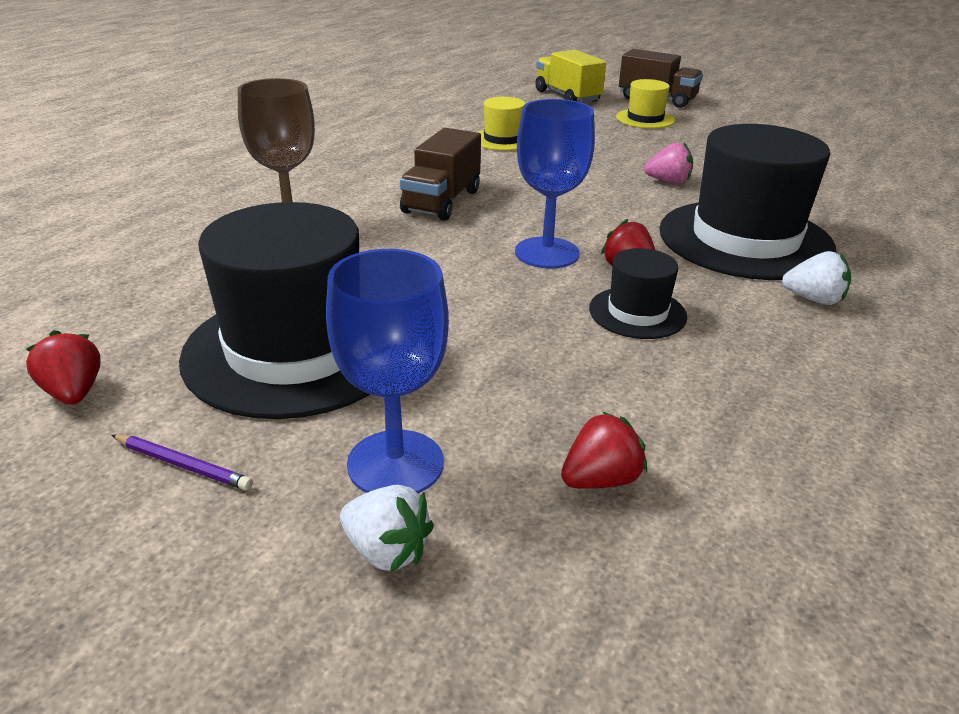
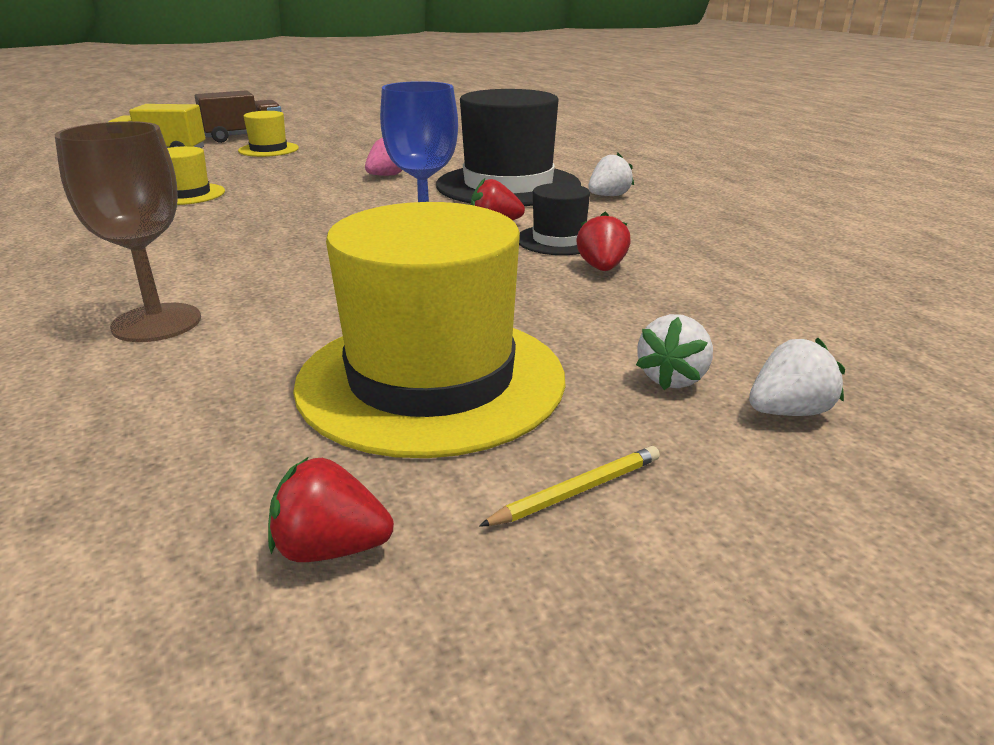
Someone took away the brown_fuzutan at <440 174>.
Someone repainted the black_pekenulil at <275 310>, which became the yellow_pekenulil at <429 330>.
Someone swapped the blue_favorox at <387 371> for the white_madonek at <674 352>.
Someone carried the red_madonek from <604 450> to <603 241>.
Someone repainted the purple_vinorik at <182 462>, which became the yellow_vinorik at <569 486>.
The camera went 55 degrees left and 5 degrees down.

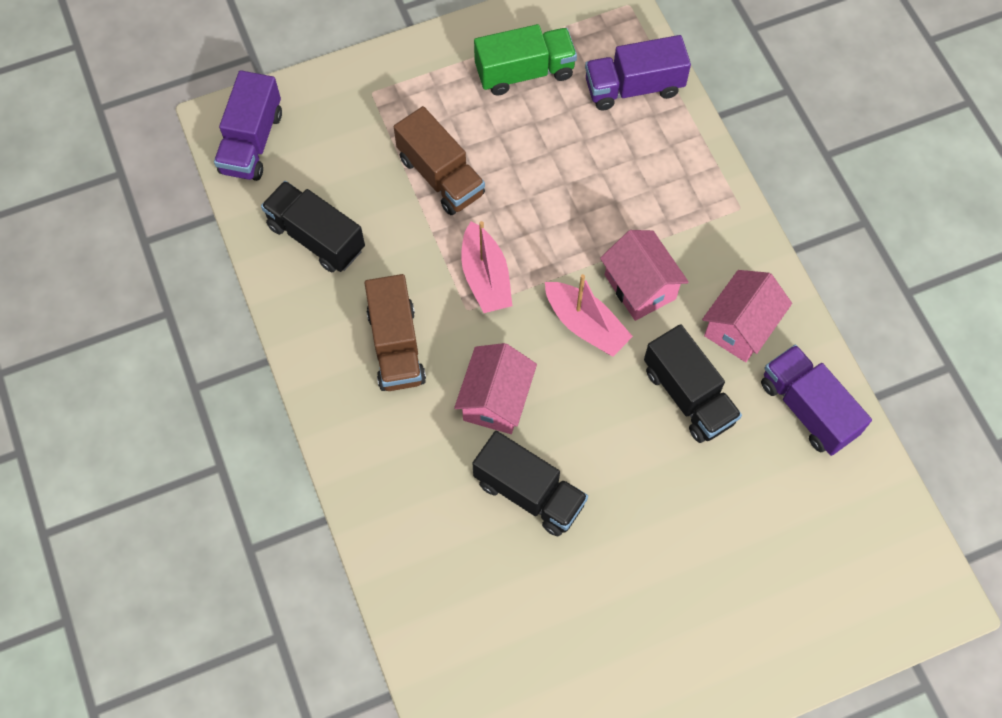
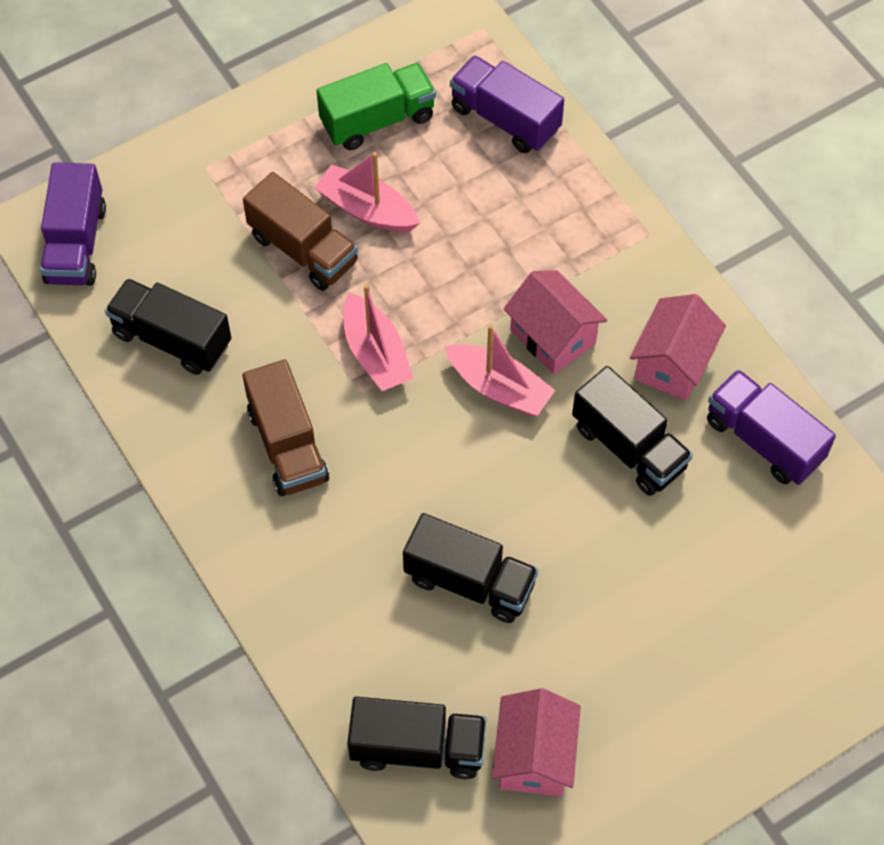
Someone rotated the purple_fuzutan at <638 73> by 60 degrees clockwise.
Someone carried the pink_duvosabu from <495 388> to <536 742>.
Someone put down the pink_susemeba at <367 192>.
Someone put down the black_fuzutan at <417 738>.
The camera went 10 degrees left and 5 degrees down.

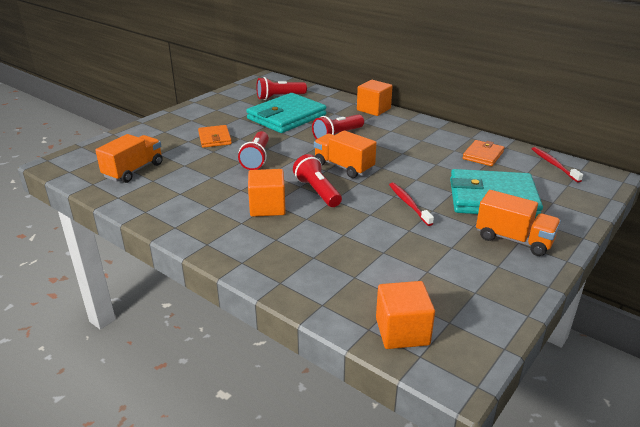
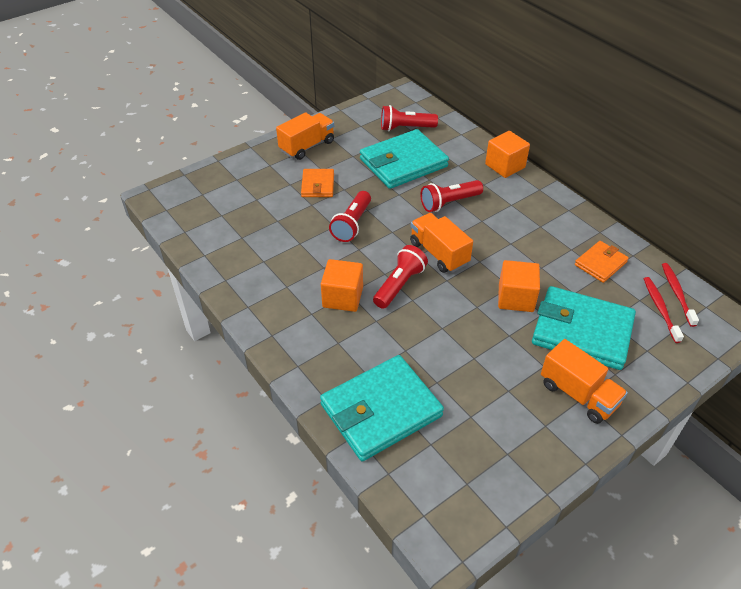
Someone carried the orange_fuzutan from <129 158> to <305 136>.
Someone rotated the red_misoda at <317 180> by 45 degrees clockwise.
Someone carried the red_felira from <411 204> to <664 310>.
Someone carried the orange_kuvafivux from <405 315> to <519 286>.
Someone put down the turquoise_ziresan at <382 408>.
The camera went 15 degrees right and 15 degrees up.

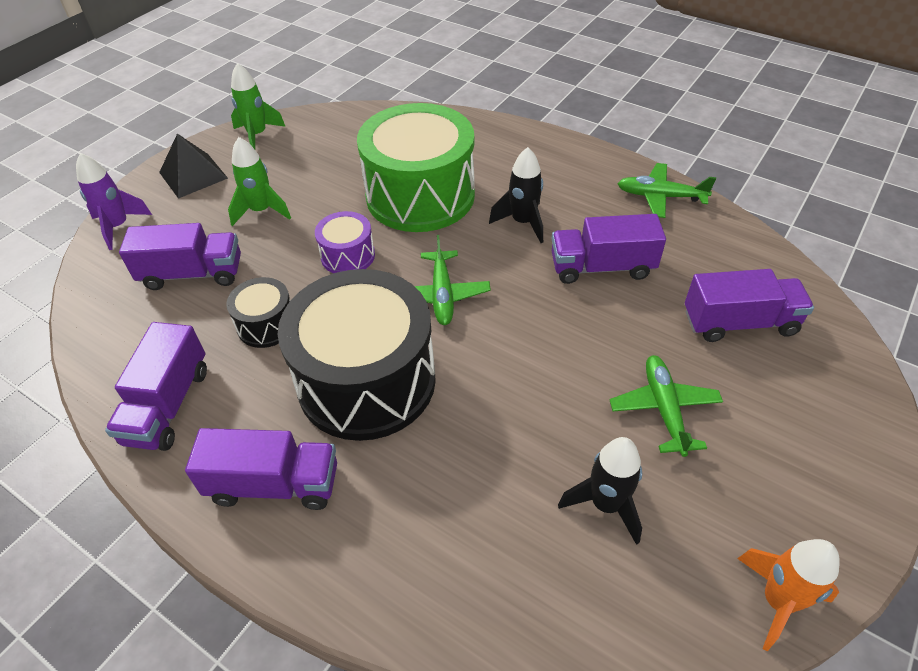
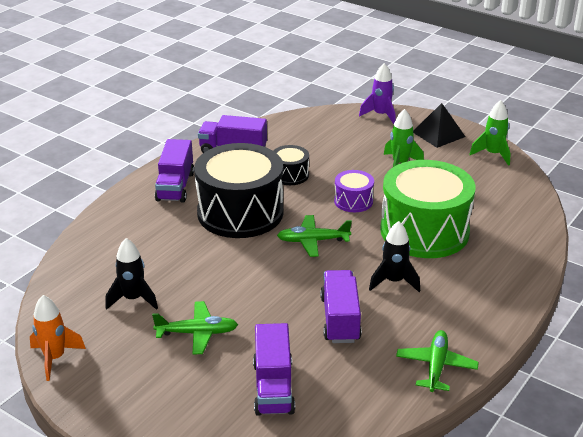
Someone took away the purple_fuzutan at <180 256>.
The camera went 90 degrees right and 15 degrees down.

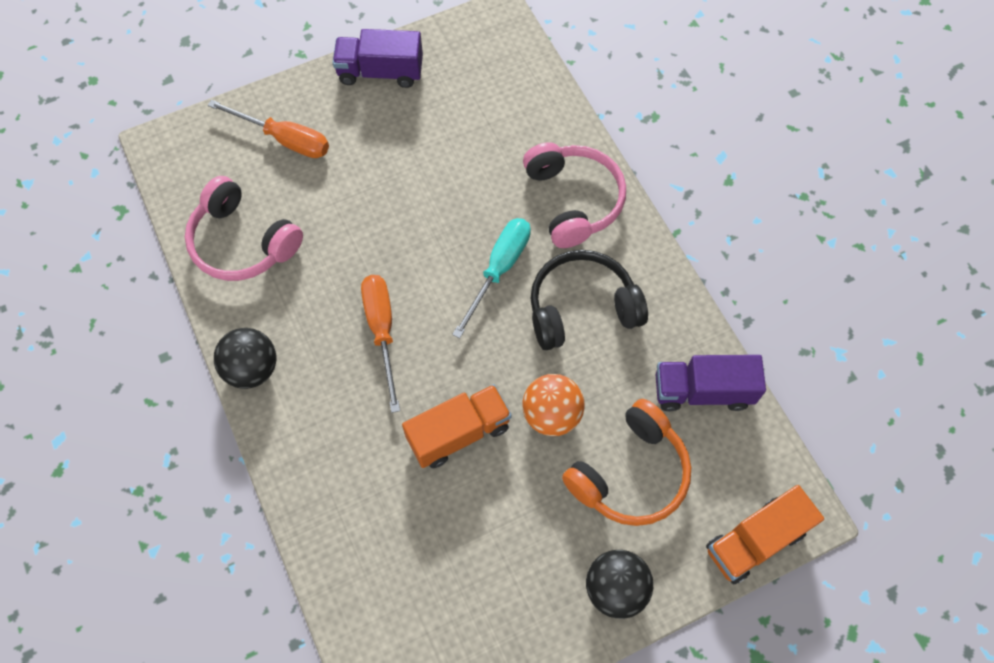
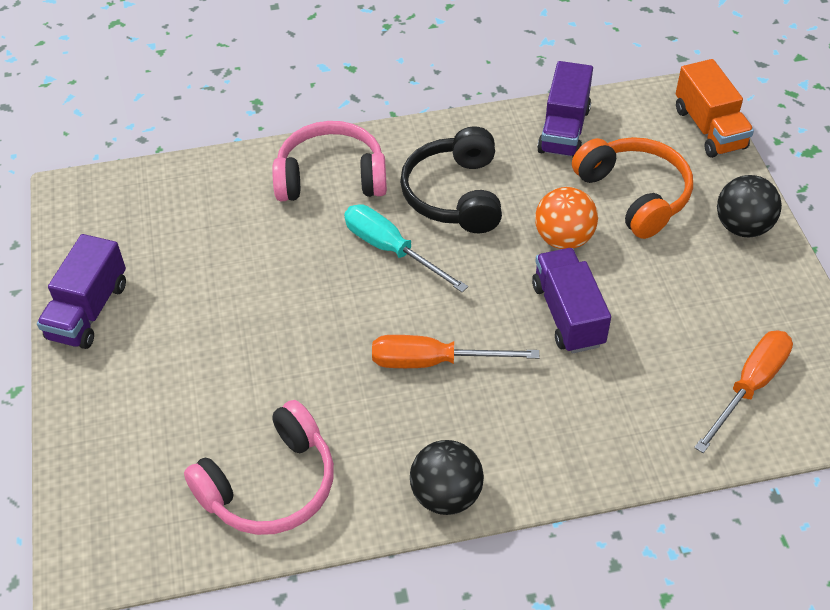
Someone carried the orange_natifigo from <268 129> to <743 392>.
Someone repainted the orange_fuzutan at <457 426>, which became the purple_fuzutan at <571 300>.
The camera went 75 degrees left and 15 degrees down.

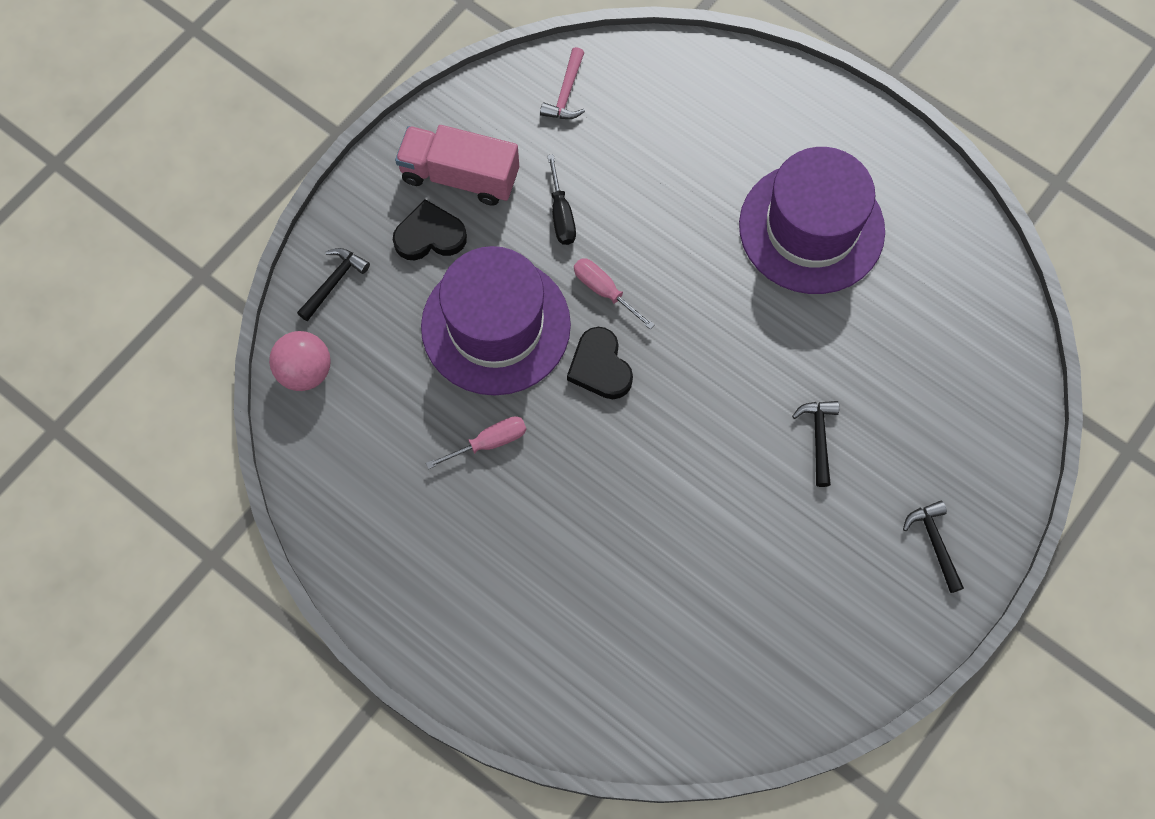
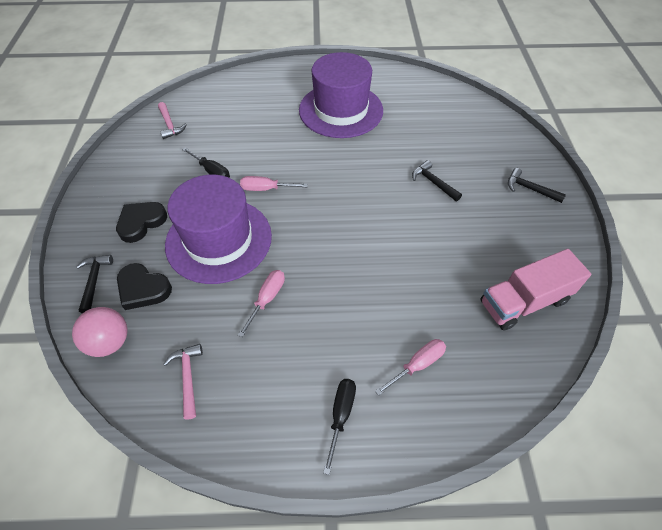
Someone carried the pink_fuzutan from <457 165> to <535 290>.
Someone carried the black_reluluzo from <600 363> to <144 286>.
Someone put down the pink_natifigo at <410 367>.
Someone put down the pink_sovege at <183 382>.
Someone put down the black_natifigo at <339 427>.
The camera went 40 degrees left and 15 degrees down.

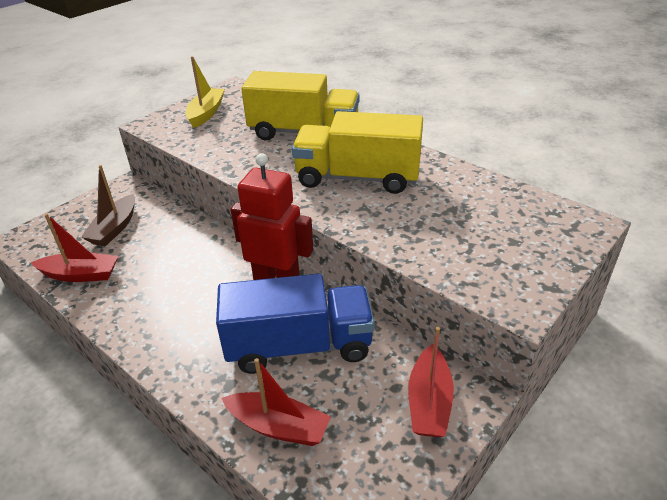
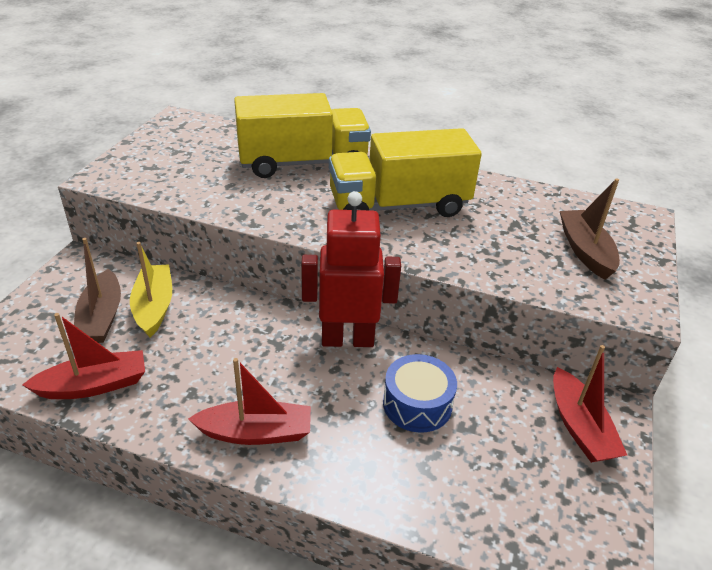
Someone carried the yellow_susemeba from <205 92> to <151 290>.
Someone swapped the blue_fuzutan at <295 324> for the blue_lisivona at <420 393>.
Someone carried the red_susemeba from <276 402> to <249 401>.
Someone put down the brown_susemeba at <590 229>.
The camera went 25 degrees left and 0 degrees up.

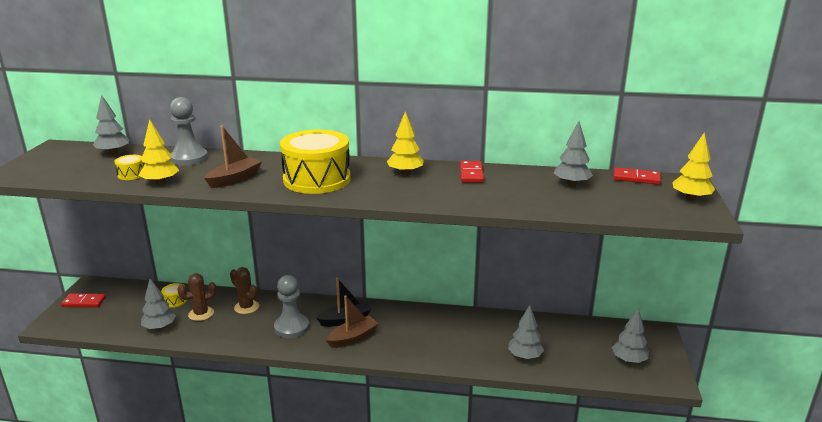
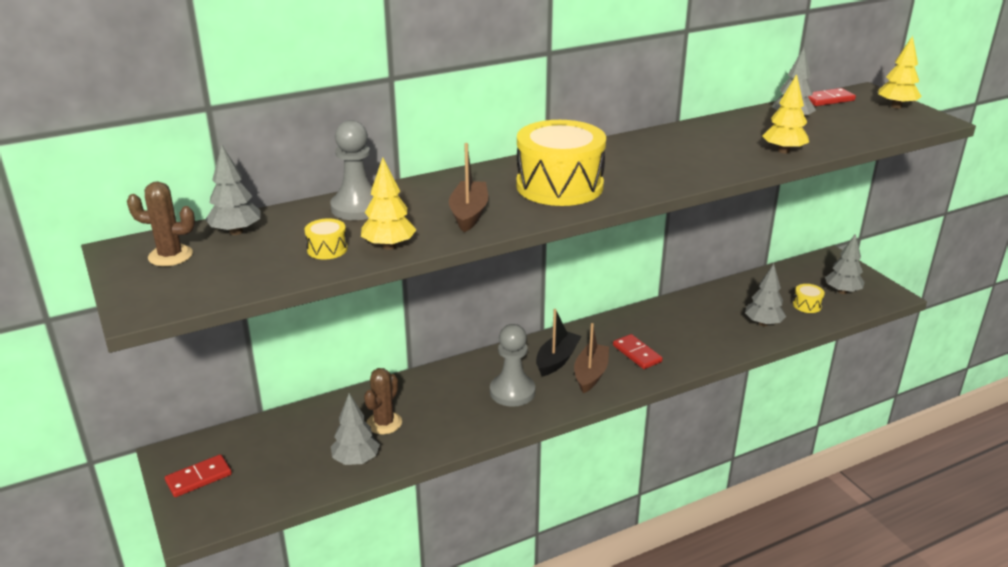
Someone carried the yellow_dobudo from <405 143> to <786 114>.
Someone carried the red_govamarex from <472 172> to <638 351>.
Someone carried the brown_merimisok from <244 290> to <161 223>.
Someone carried the yellow_lisivona from <174 295> to <809 298>.
The camera went 35 degrees left and 5 degrees up.

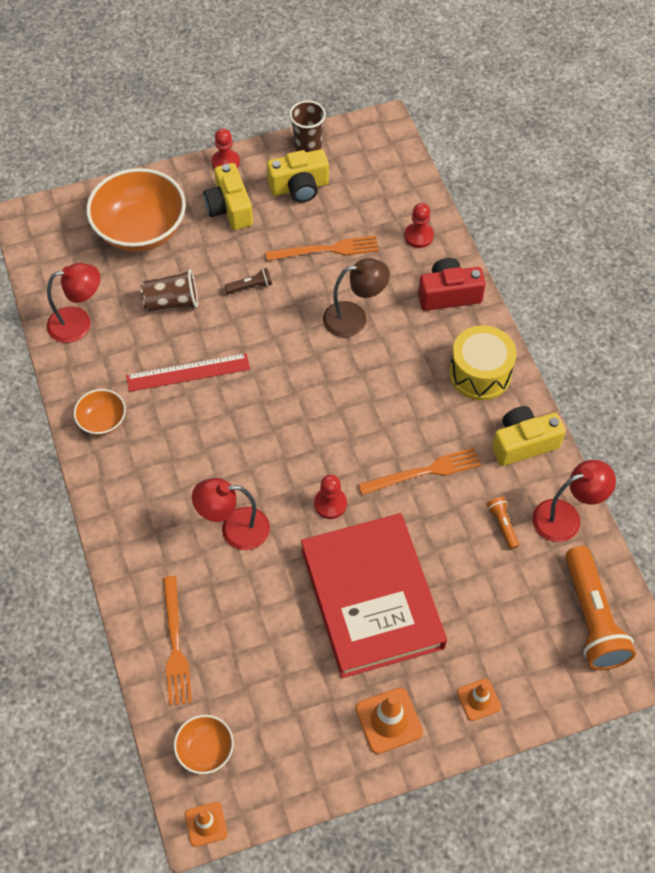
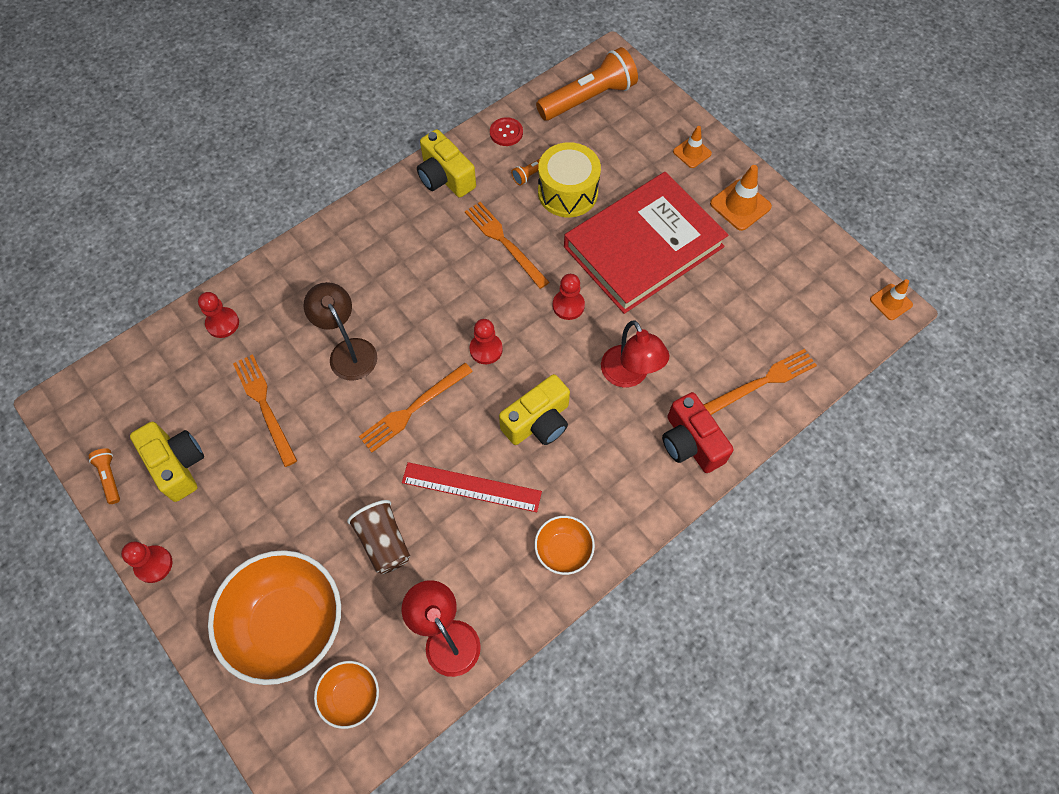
Someone swapped the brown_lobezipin at <307 126> for the orange_misoda at <104 476>.
Someone carried the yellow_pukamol from <228 196> to <534 409>.
Someone carried the red_pukamol from <452 284> to <698 432>.
Someone took away the brown_misoda at <248 281>.
Someone carried the yellow_lisivona from <483 362> to <569 179>.
Someone rotated the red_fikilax at <188 372> by 45 degrees counterclockwise.
Someone swapped the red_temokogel at <574 501> for the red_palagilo at <506 131>.
Someone carried the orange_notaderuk from <204 744> to <346 695>.
Someone put down the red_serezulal at <486 341>.
Someone put down the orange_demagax at <416 407>.
The camera went 110 degrees left and 5 degrees up.

